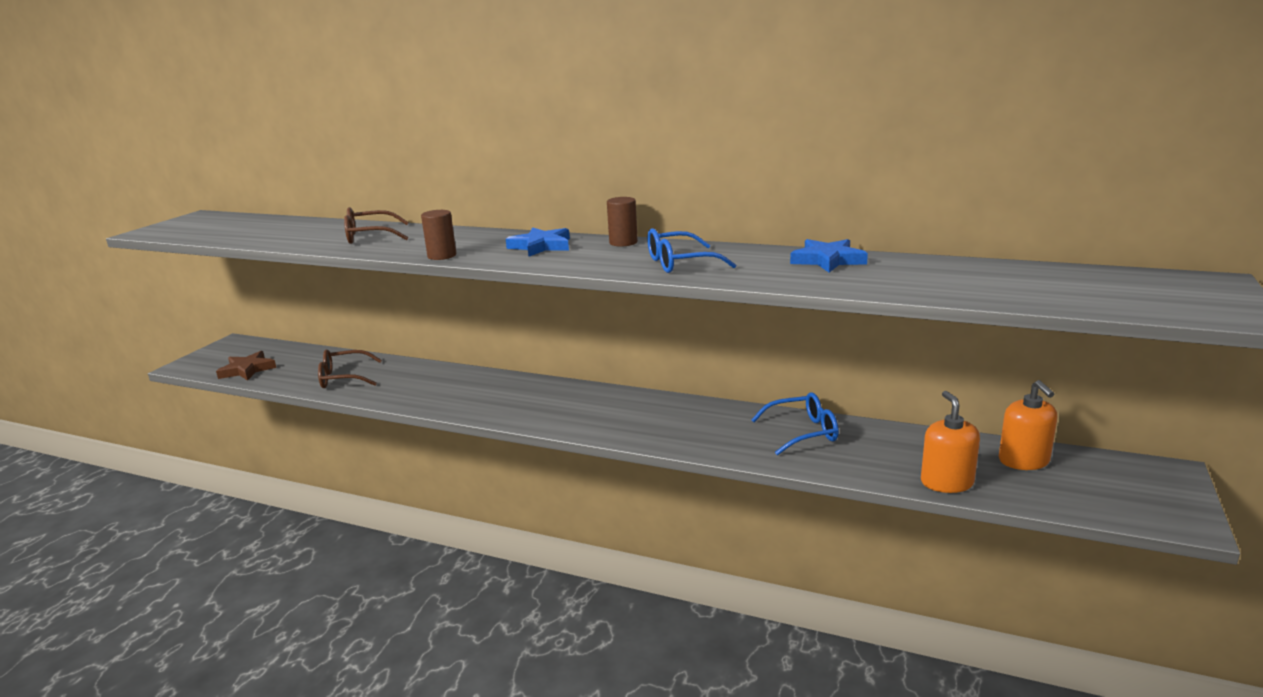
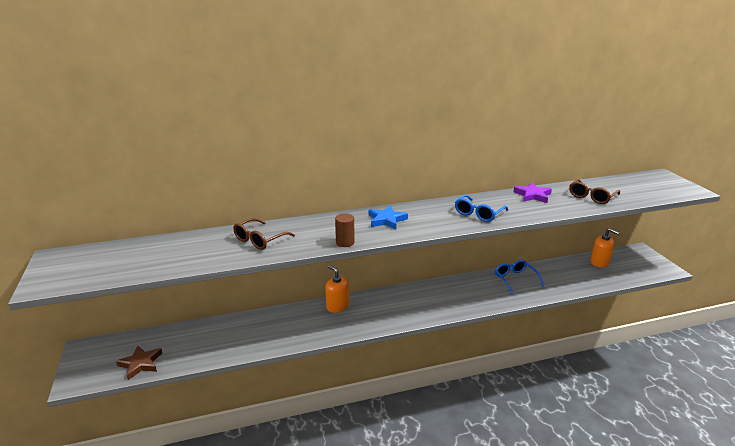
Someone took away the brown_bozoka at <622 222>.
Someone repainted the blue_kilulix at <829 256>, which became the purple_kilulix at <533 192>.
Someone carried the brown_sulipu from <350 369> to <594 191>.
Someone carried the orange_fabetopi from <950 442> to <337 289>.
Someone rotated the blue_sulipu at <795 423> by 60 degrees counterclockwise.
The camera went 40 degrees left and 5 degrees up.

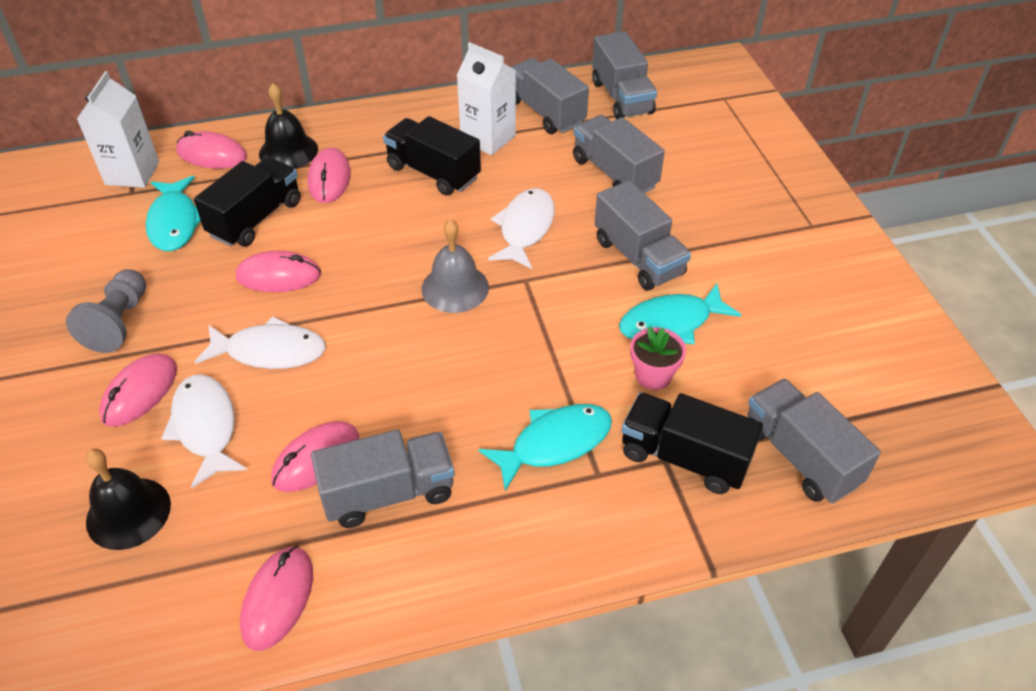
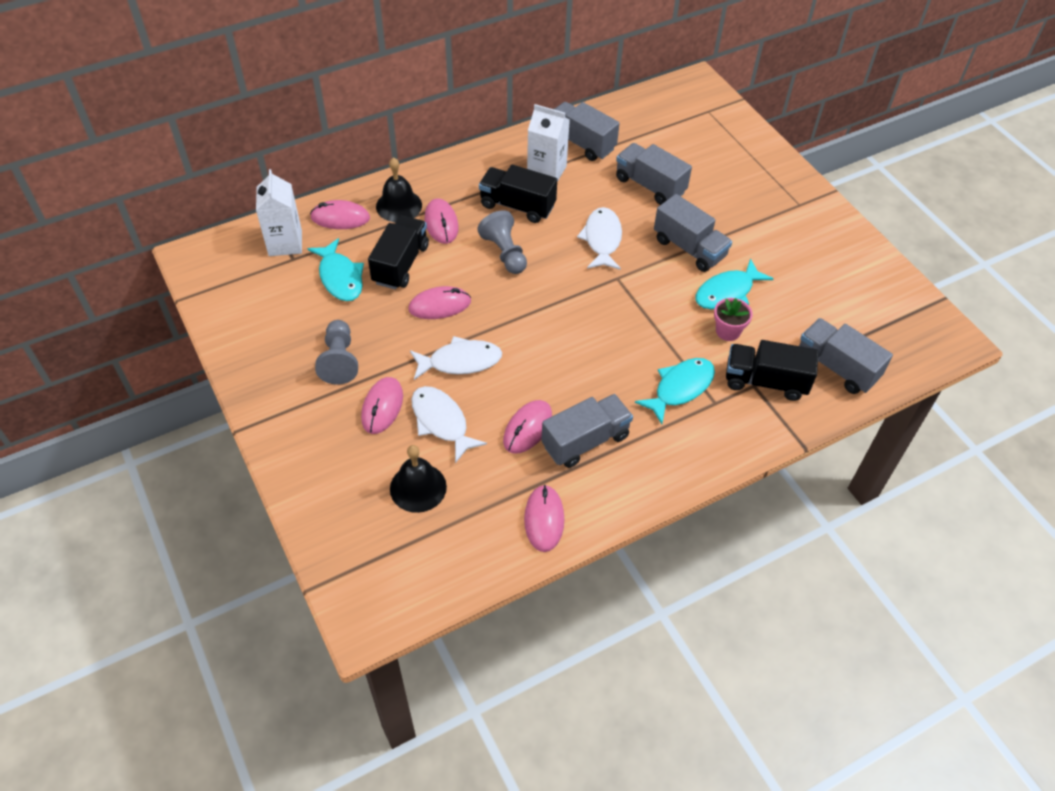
Someone took away the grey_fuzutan at <624 75>.
Someone took away the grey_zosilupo at <455 266>.
Someone put down the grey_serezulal at <502 242>.
The camera went 15 degrees left and 5 degrees up.

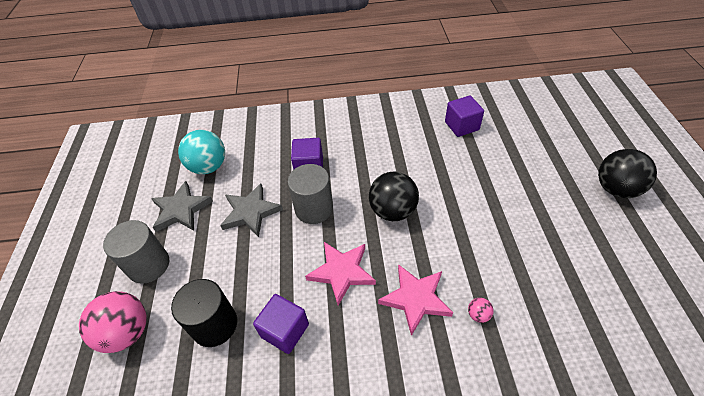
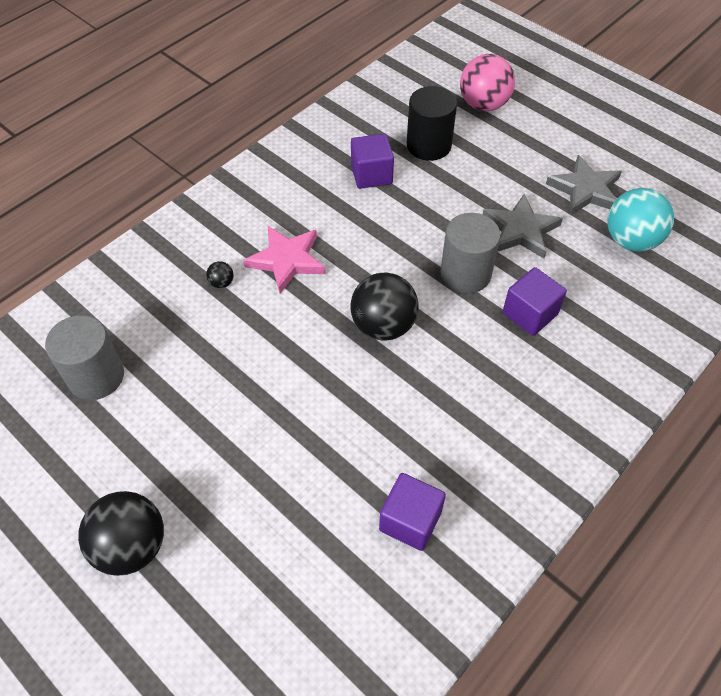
Someone carried the grey_bozoka from <136 252> to <84 357>.
Someone took away the pink_kilulix at <340 273>.
Someone repainted the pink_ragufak at <481 310>, which became the black_ragufak at <220 274>.
The camera went 135 degrees right and 5 degrees up.

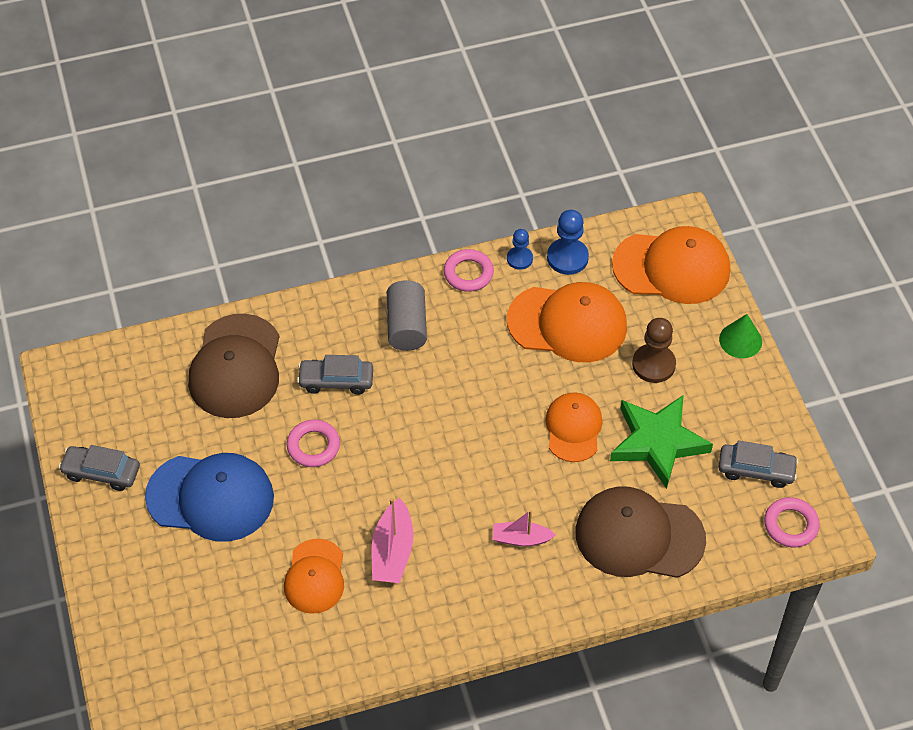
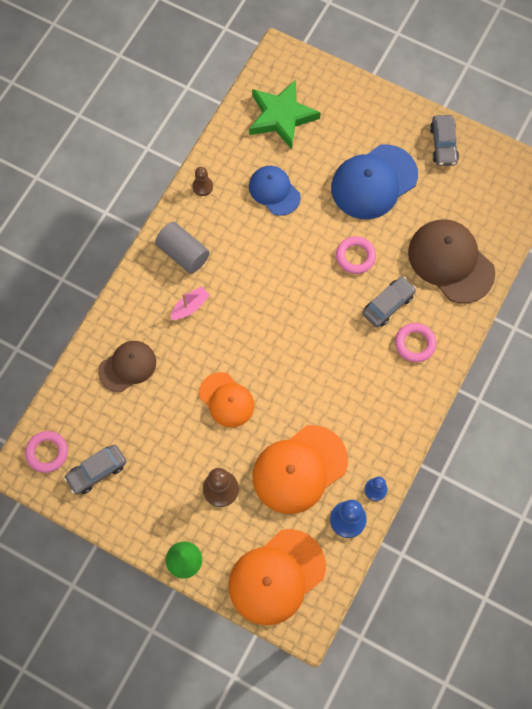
Someone carried the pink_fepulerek from <469 270> to <415 342>.
Someone carried the grey_bozoka from <407 315> to <182 248>.
Someone carried the green_kilulix from <661 442> to <285 114>.
Someone rotated the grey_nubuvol at <99 468> by 120 degrees clockwise.
Someone scaled the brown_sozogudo at <640 532> by 0.62.
Someone took away the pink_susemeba at <392 540>.
Someone repainted the orange_sozogudo at <314 576>, which became the blue_sozogudo at <275 191>.
Someone put down the brown_serezulal at <202 181>.
The camera went 135 degrees right and 15 degrees up.

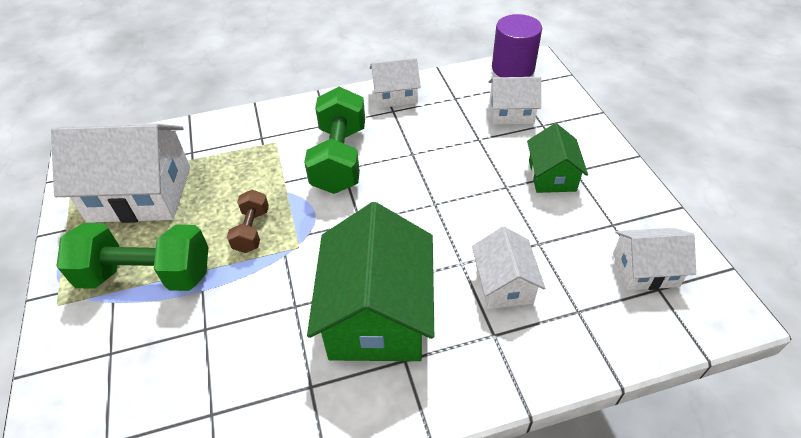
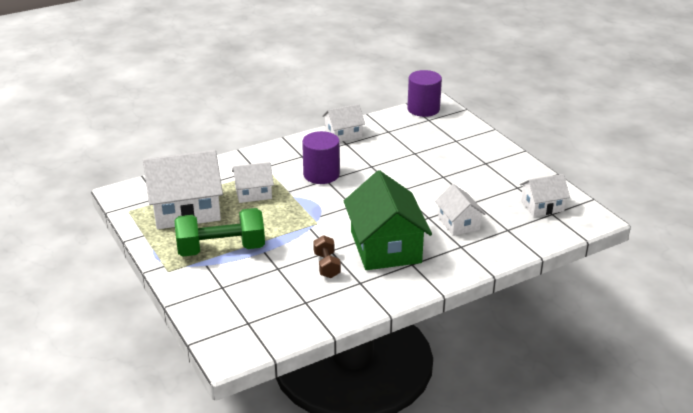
Someone carried the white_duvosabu from <515 100> to <253 182>.
Someone swapped the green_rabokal at <334 140> for the purple_bozoka at <321 157>.
Someone took away the green_duvosabu at <557 158>.
Someone carried the brown_rabokal from <248 221> to <327 256>.
The camera went 15 degrees left and 15 degrees down.

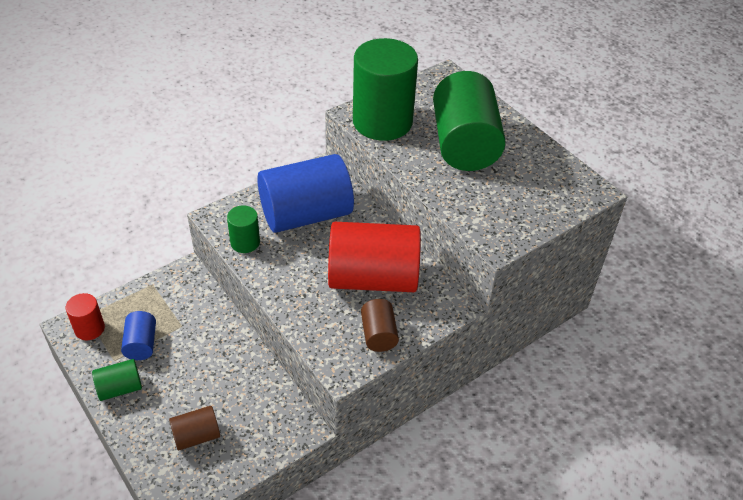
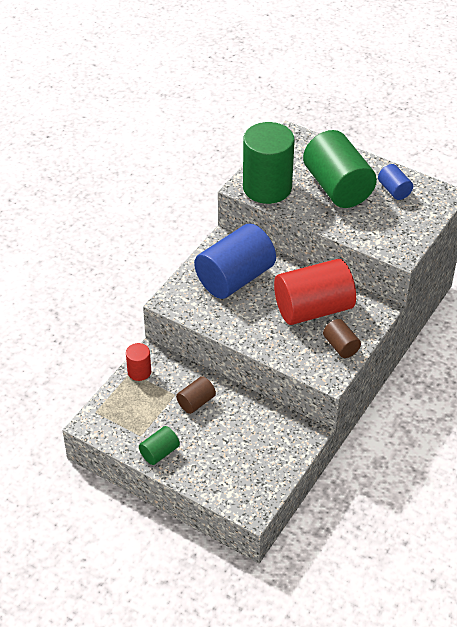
Someone took away the green_bozoka at <243 229>.
Someone carried the red_bozoka from <85 316> to <138 362>.
Someone carried the blue_bozoka from <138 335> to <395 182>.
Someone carried the brown_bozoka from <194 428> to <196 395>.
The camera went 20 degrees left and 0 degrees up.

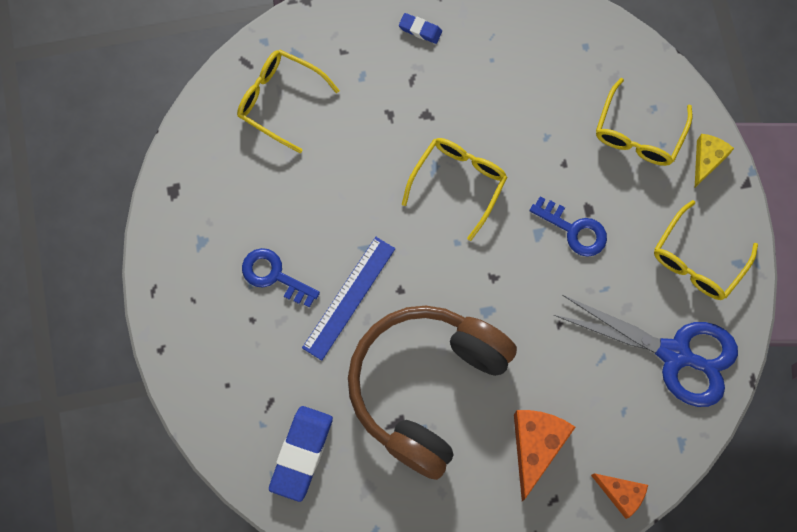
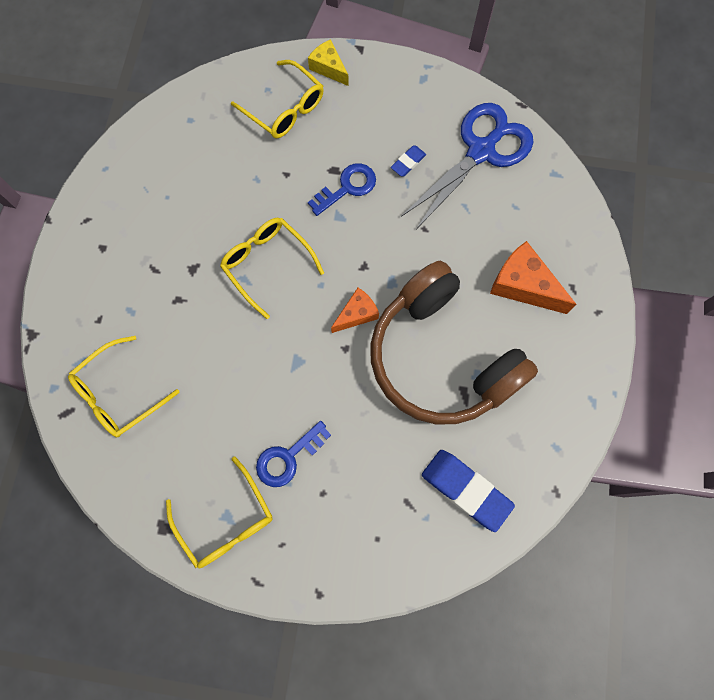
Someone carried the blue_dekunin from <420 28> to <408 161>.
Someone carried the yellow_sulipu from <706 250> to <219 512>.
Someone took away the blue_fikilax at <348 299>.
Someone carried the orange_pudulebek from <619 496> to <355 310>.
The camera went 70 degrees left and 0 degrees up.

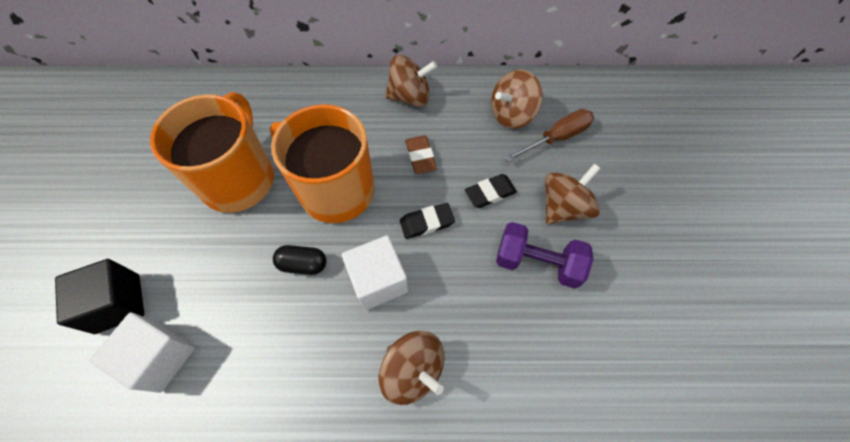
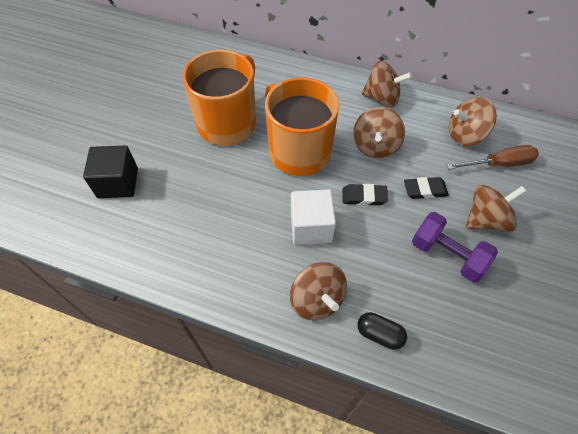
Someone swapped the brown_dekunin at <421 155> for the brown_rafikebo at <379 132>.
Someone carried the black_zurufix from <300 260> to <382 331>.
Someone took away the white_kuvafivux at <142 352>.
The camera went 20 degrees right and 5 degrees down.

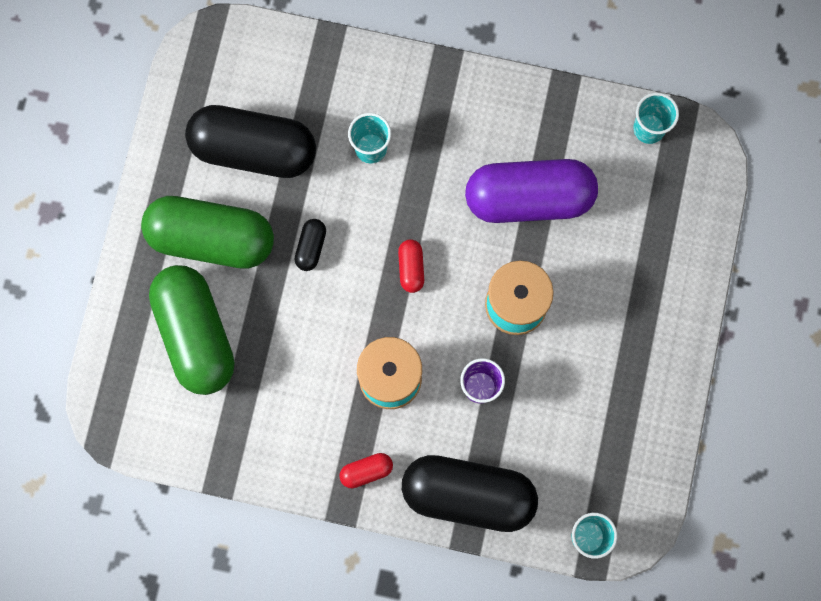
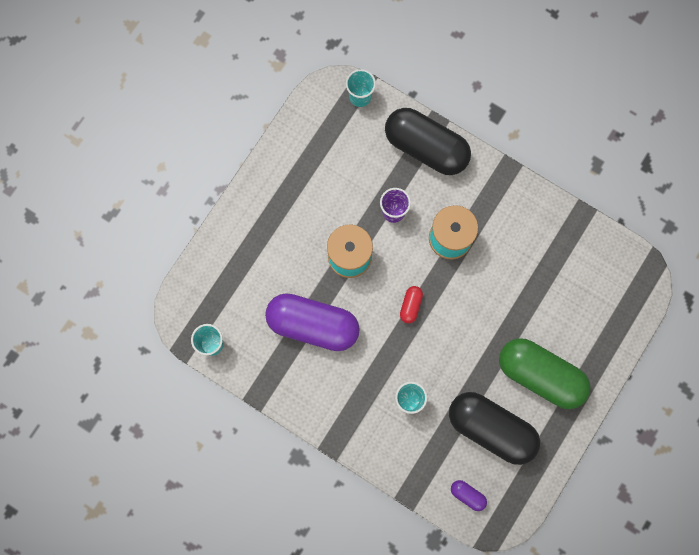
Someone took away the black_zurufix at <310 245>.
Someone took away the green_zurufix at <192 330>.
Someone took away the red_zurufix at <366 470>.
Someone put down the purple_zurufix at <469 495>.
The camera went 160 degrees left and 0 degrees up.

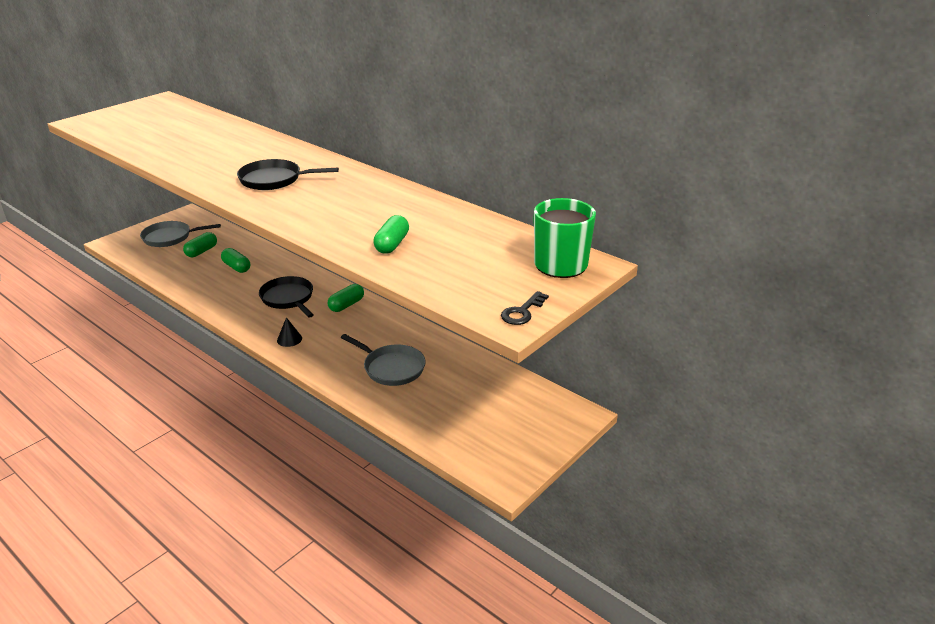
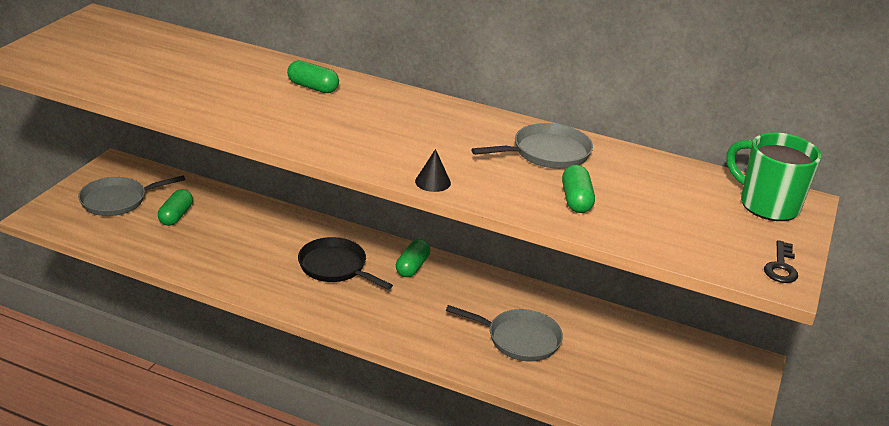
Someone took away the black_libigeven at <288 174>.
Someone carried the green_zurufix from <235 260> to <313 76>.
Someone carried the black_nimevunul from <289 332> to <433 170>.
Someone put down the grey_libigeven at <532 146>.
The camera went 20 degrees left and 0 degrees up.

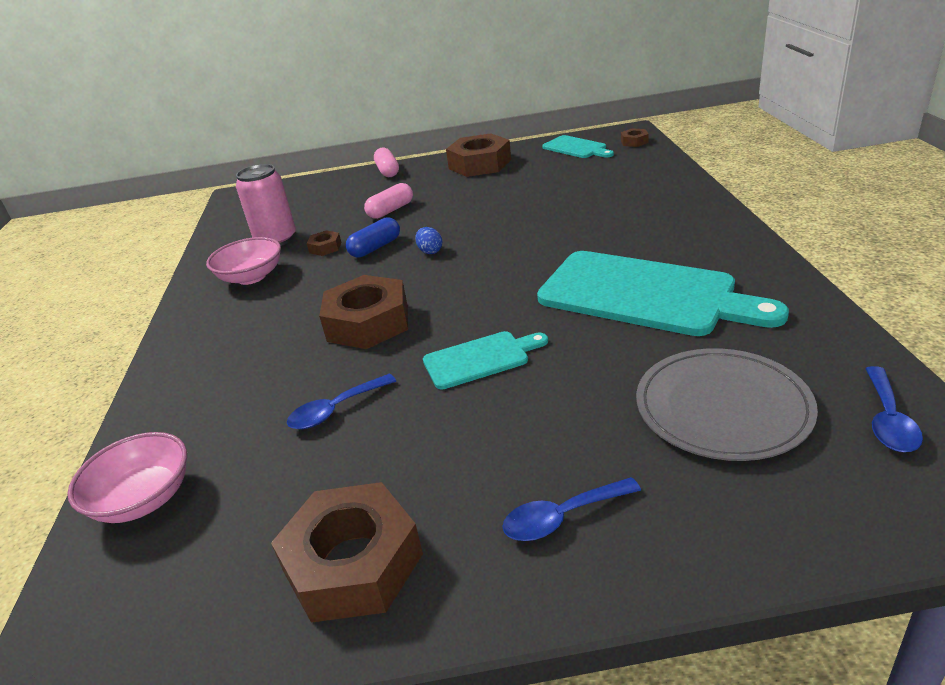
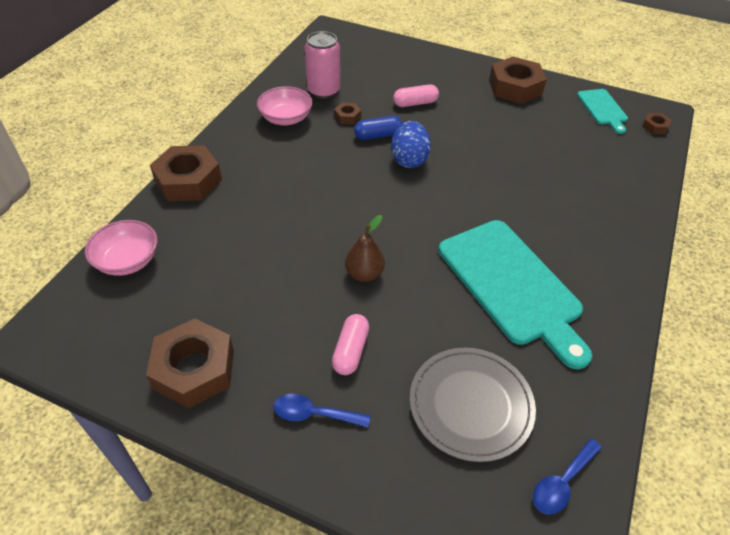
Someone carried the pink_zurufix from <386 162> to <350 344>.
Someone scaled the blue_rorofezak at <428 240> by 1.94.
Someone carried the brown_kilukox from <363 312> to <186 173>.
Someone swapped the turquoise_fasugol at <485 360> for the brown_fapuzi at <365 248>.
Someone took away the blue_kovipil at <341 402>.
The camera went 25 degrees right and 15 degrees up.

